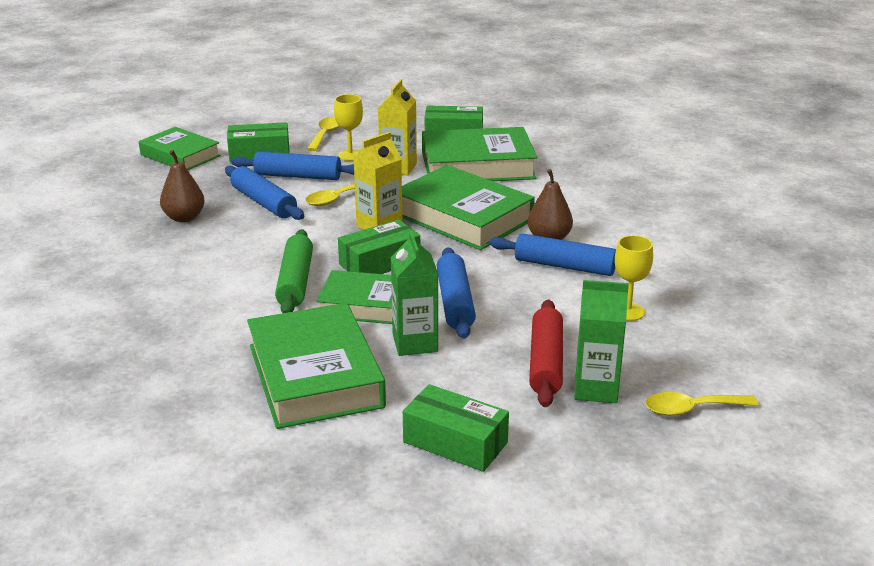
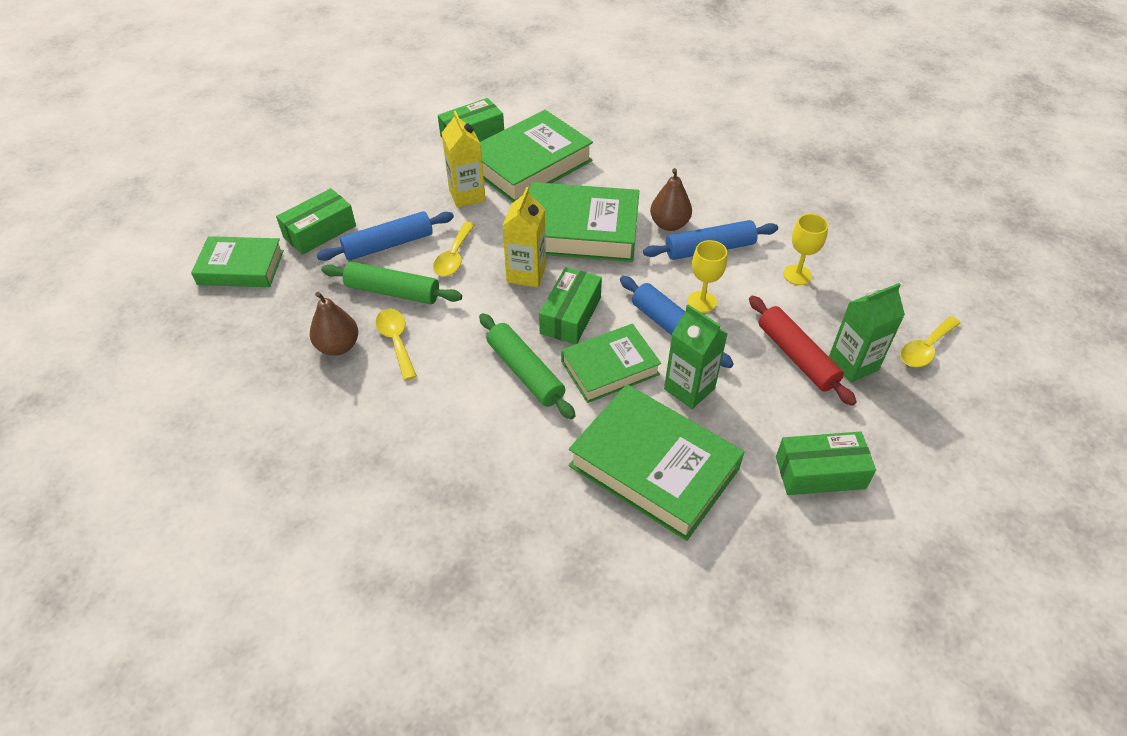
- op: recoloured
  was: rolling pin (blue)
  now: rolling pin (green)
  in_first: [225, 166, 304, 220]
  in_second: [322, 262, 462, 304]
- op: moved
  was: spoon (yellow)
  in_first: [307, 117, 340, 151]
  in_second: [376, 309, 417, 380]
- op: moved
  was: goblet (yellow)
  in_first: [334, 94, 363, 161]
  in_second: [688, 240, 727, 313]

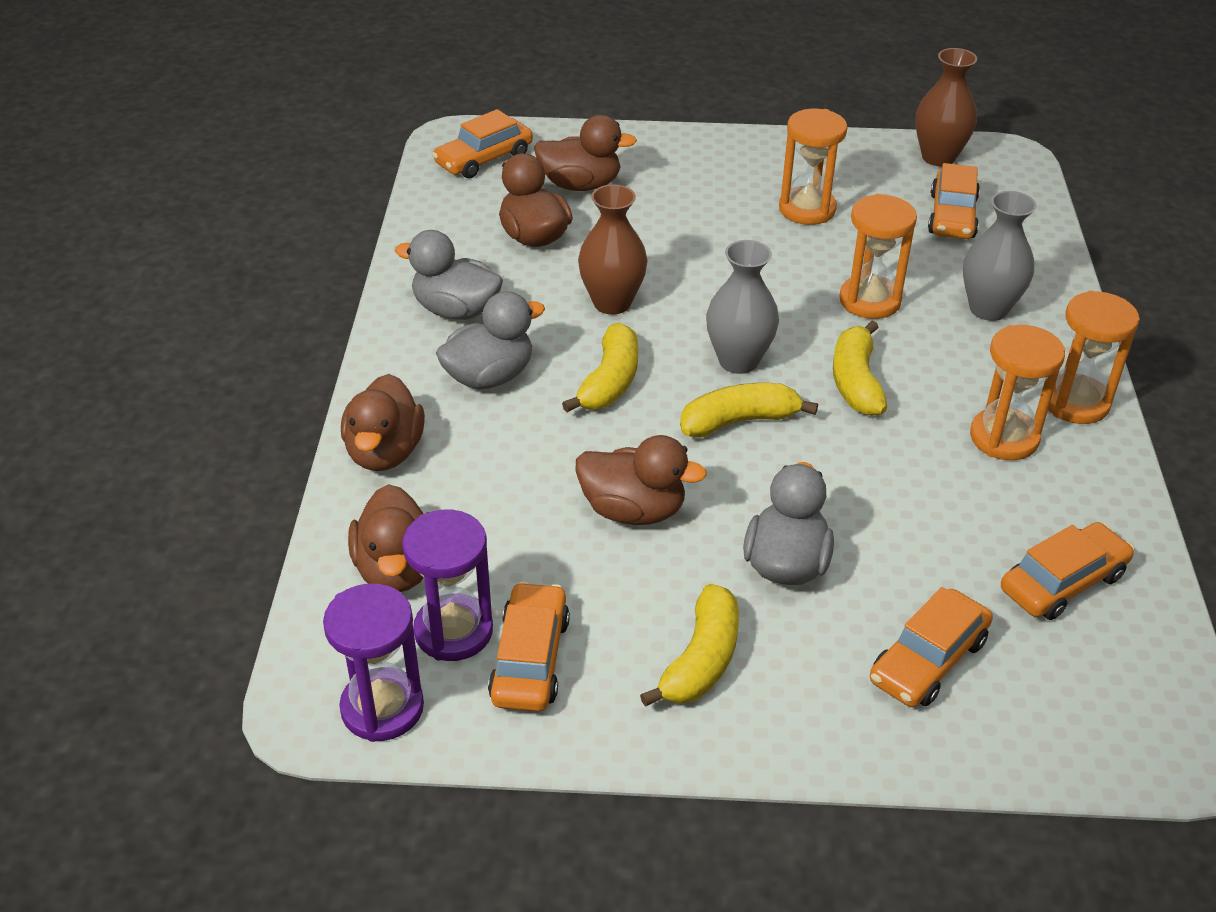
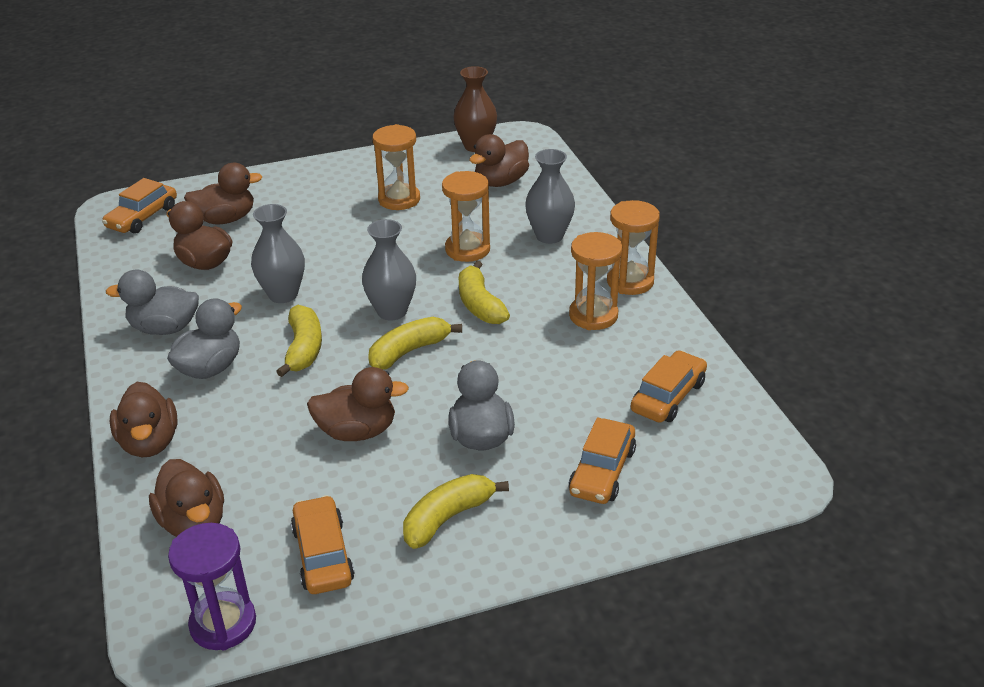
- op: removed
  was: hourglass (purple)
  in_first: [402, 509, 493, 661]
- op: recoloured
  was: vase (brown)
  now: vase (grey)
  in_first: [578, 184, 648, 315]
  in_second: [251, 204, 305, 303]
- op: turned
  was: banana (yellow)
  in_first: [640, 584, 739, 707]
  in_second: [403, 474, 509, 549]
  clockwise: -135
- op: replaced
  was: car (orange)
  now: duck (brown)
  in_first: [928, 163, 980, 239]
  in_second: [469, 134, 529, 187]

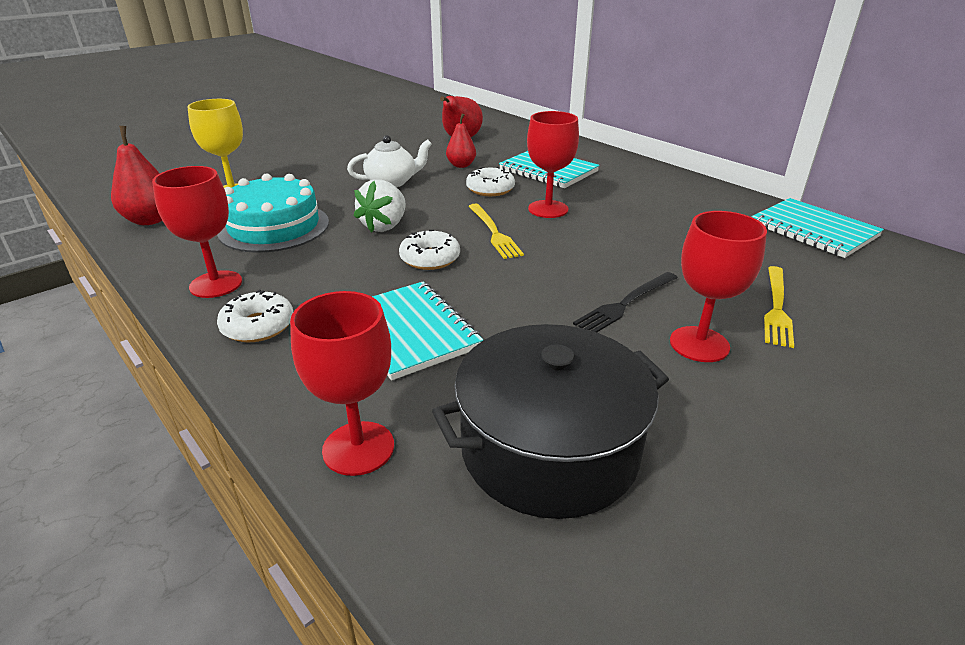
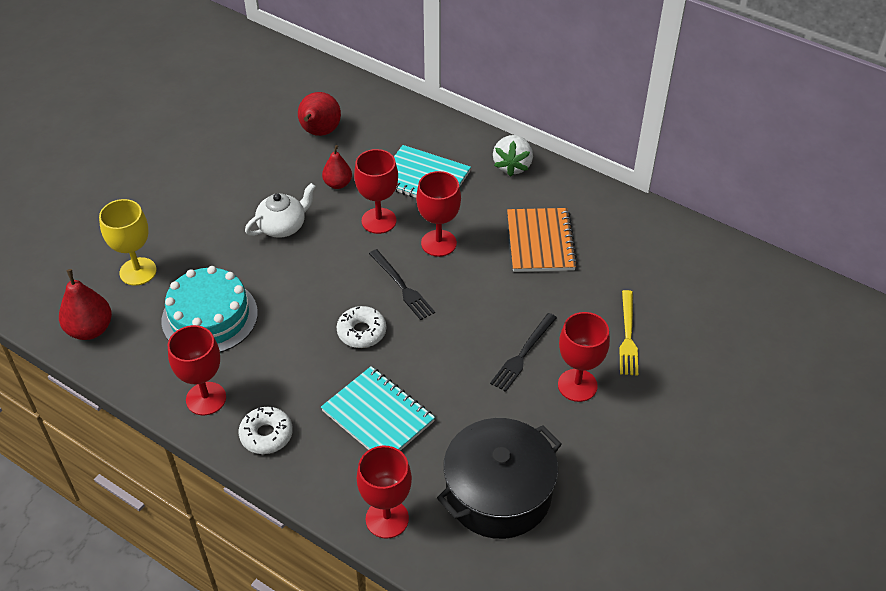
- op: moved
  was: strawberry (white)
  in_first: [354, 179, 406, 233]
  in_second: [493, 135, 533, 177]
- op: replaced
  was: donut (white)
  now: goblet (red)
  in_first: [466, 167, 515, 196]
  in_second: [354, 149, 398, 234]
- op: recoloured
  was: fork (yellow)
  now: fork (black)
  in_first: [469, 204, 524, 259]
  in_second: [369, 249, 435, 320]
- op: removed
  was: notebook (turquoise)
  in_first: [751, 198, 884, 258]
- op: added
  now: notebook (orange)
  in_second: [507, 208, 578, 272]

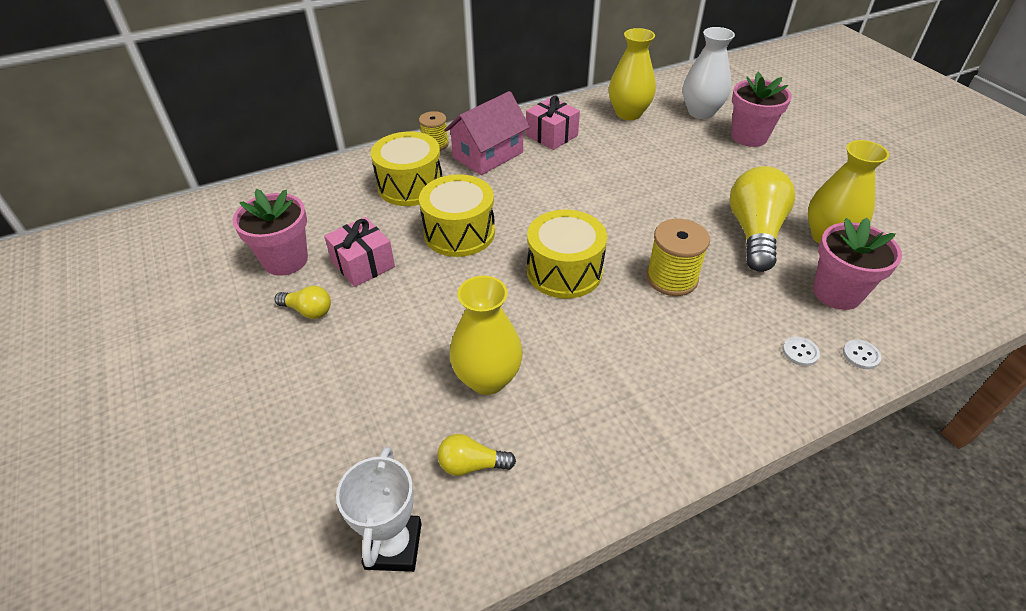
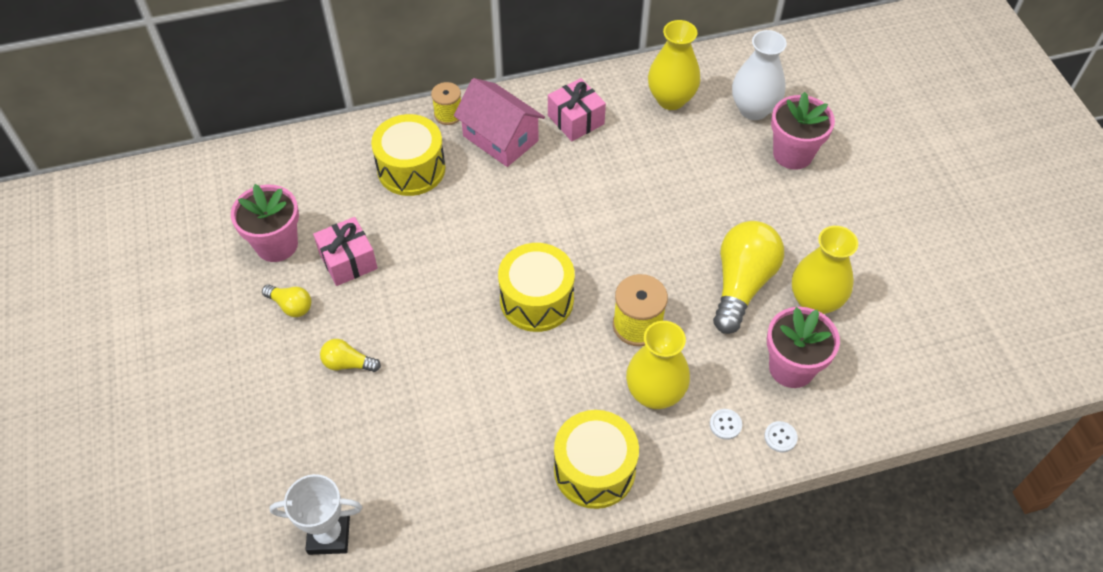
- op: turned
  was: trophy (white)
  in_first: [336, 447, 422, 572]
  in_second: [270, 474, 362, 555]
  clockwise: 75
- op: moved
  was: drum (yellow)
  in_first: [419, 174, 495, 257]
  in_second: [554, 410, 639, 509]
- op: moved
  was: light bulb (yellow)
  in_first: [438, 434, 516, 476]
  in_second: [320, 339, 381, 372]
- op: turned
  was: house (pink)
  in_first: [444, 91, 530, 175]
  in_second: [454, 78, 545, 167]
  clockwise: 75
- op: moved
  was: vase (yellow)
  in_first: [450, 276, 523, 395]
  in_second: [626, 321, 690, 409]

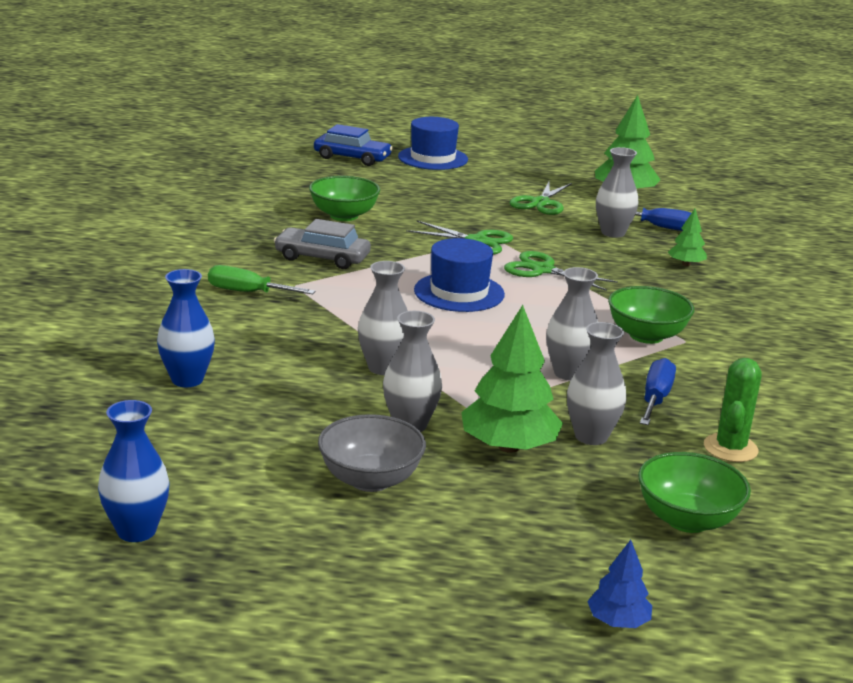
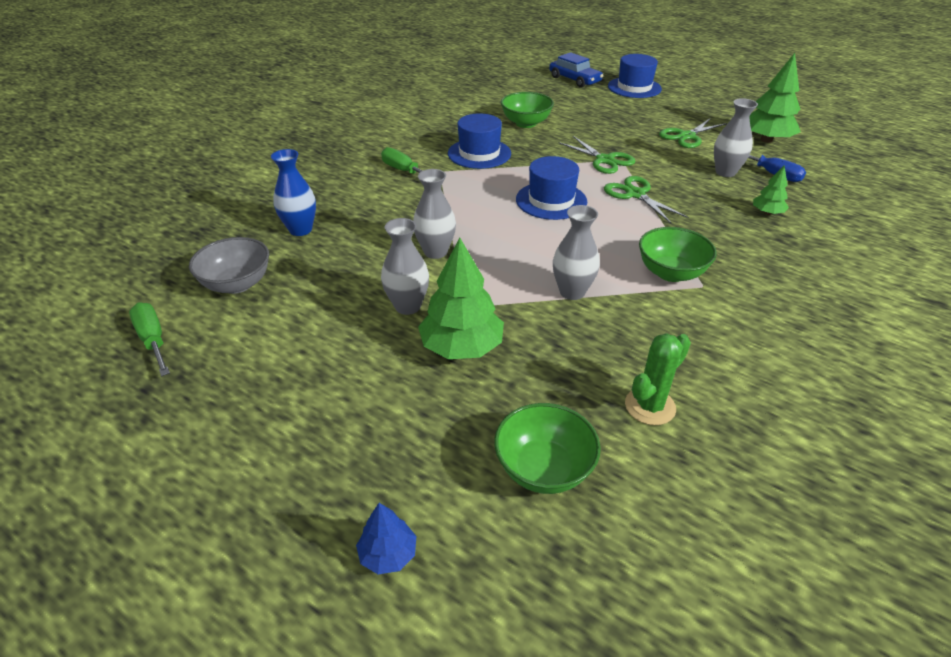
- op: replaced
  was: vase (blue)
  now: screwdriver (green)
  in_first: [98, 400, 170, 542]
  in_second: [129, 302, 170, 376]
- op: replaced
  was: car (grey)
  now: hat (blue)
  in_first: [274, 219, 371, 269]
  in_second: [448, 113, 511, 169]
- op: moved
  was: bowl (grey)
  in_first: [318, 414, 426, 492]
  in_second: [189, 237, 269, 294]
- op: removed
  was: vase (grey)
  in_first: [567, 322, 627, 445]
- op: removed
  was: screwdriver (blue)
  in_first: [640, 358, 676, 425]

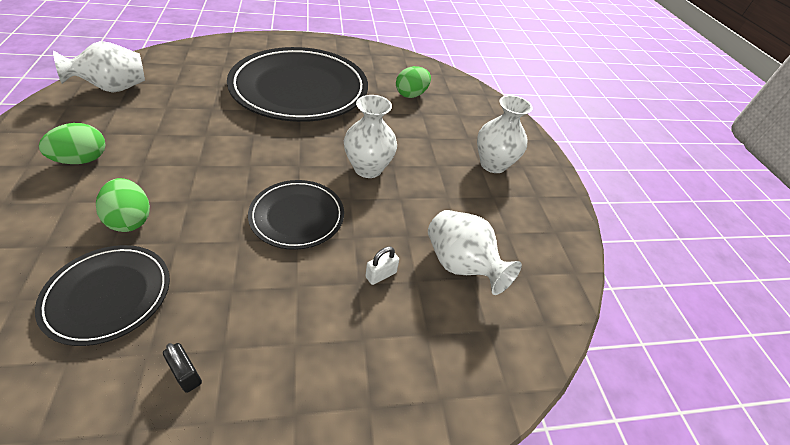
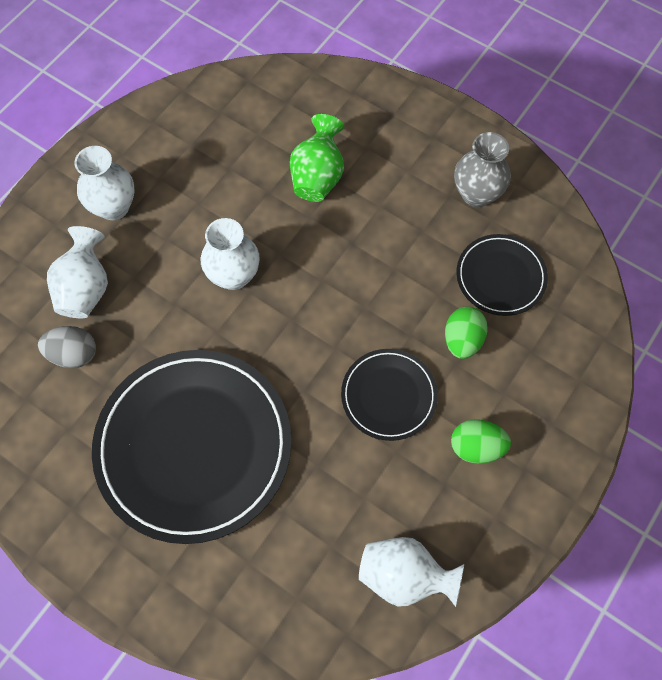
- op: replaced
  was: padlock (black)
  now: vase (grey)
  in_first: [163, 343, 202, 393]
  in_second: [454, 132, 511, 207]
- op: moved
  was: plate (black)
  in_first: [248, 180, 344, 250]
  in_second: [341, 349, 438, 441]
- op: replaced
  was: padlock (white)
  now: vase (green)
  in_first: [365, 247, 399, 285]
  in_second: [290, 114, 344, 202]
- op: recoloured
  was: egg (green)
  now: egg (grey)
  in_first: [396, 66, 431, 98]
  in_second: [38, 326, 96, 368]
- op: moved
  was: vase (white)
  in_first: [428, 210, 522, 295]
  in_second: [47, 226, 108, 318]

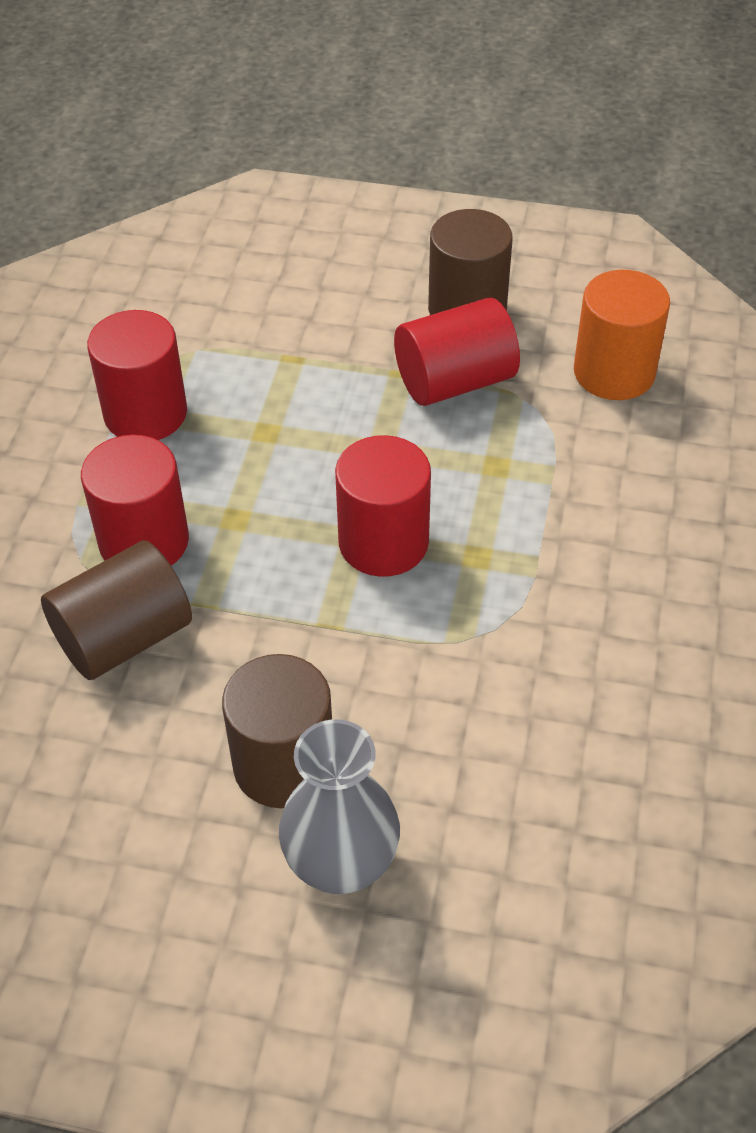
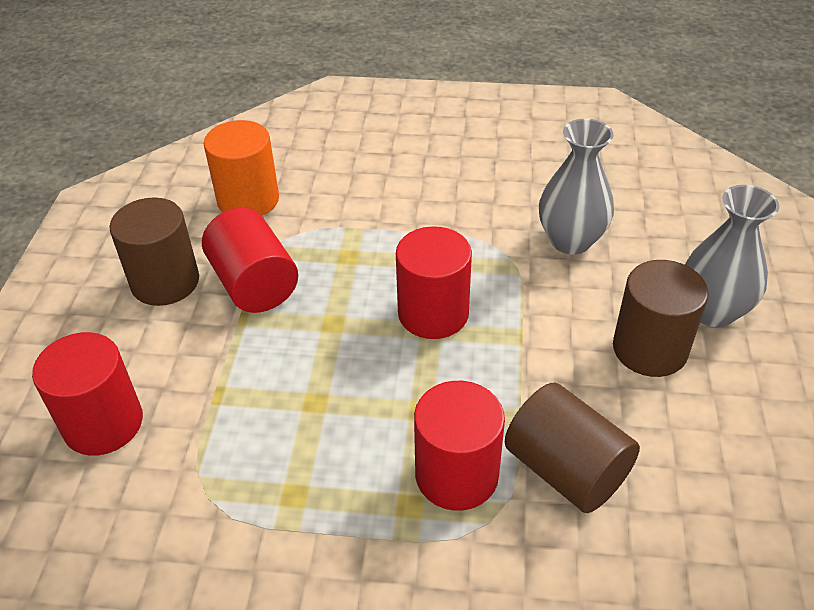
- op: moved
  was: cylinder (red)
  in_first: [87, 310, 187, 440]
  in_second: [32, 332, 143, 456]
- op: added
  now: vase (grey)
  in_second: [539, 118, 614, 255]

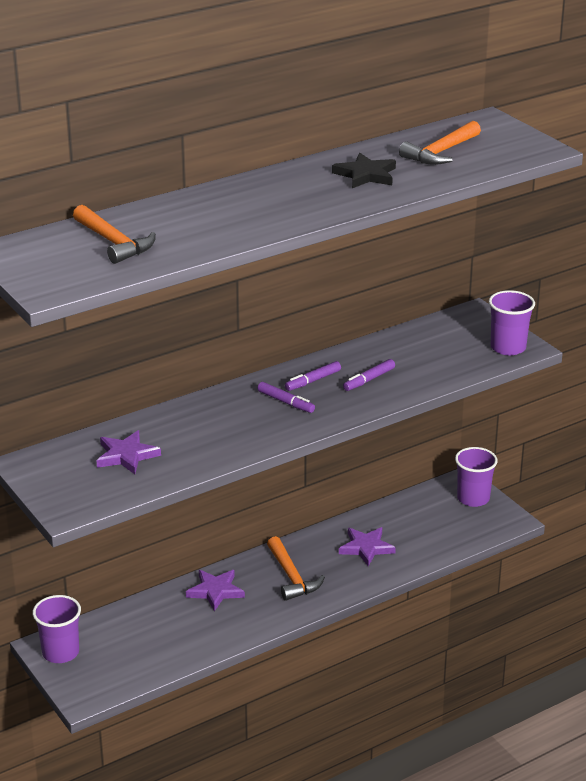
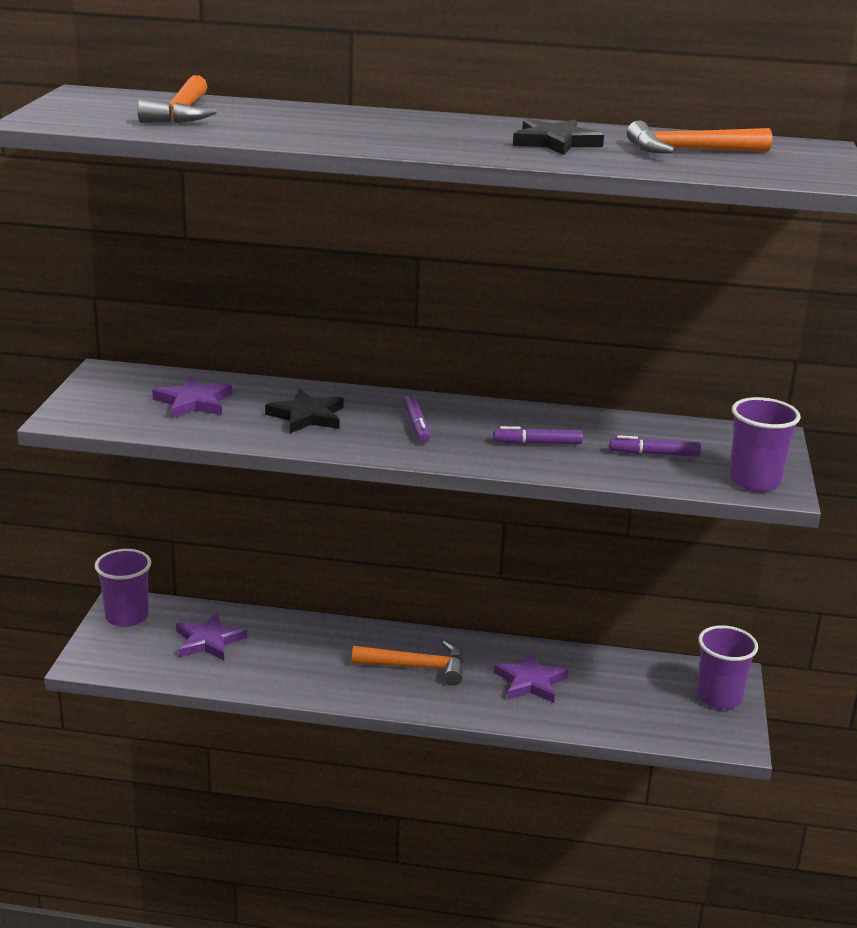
- op: moved
  was: star (purple)
  in_first: [186, 570, 245, 611]
  in_second: [176, 612, 247, 661]
- op: turned
  was: hammer (orange)
  in_first: [267, 536, 325, 601]
  in_second: [352, 641, 464, 686]
  clockwise: -105
- op: moved
  was: marker (purple)
  in_first: [285, 361, 341, 391]
  in_second: [610, 435, 701, 457]
- op: added
  now: star (black)
  in_second: [265, 389, 344, 433]

